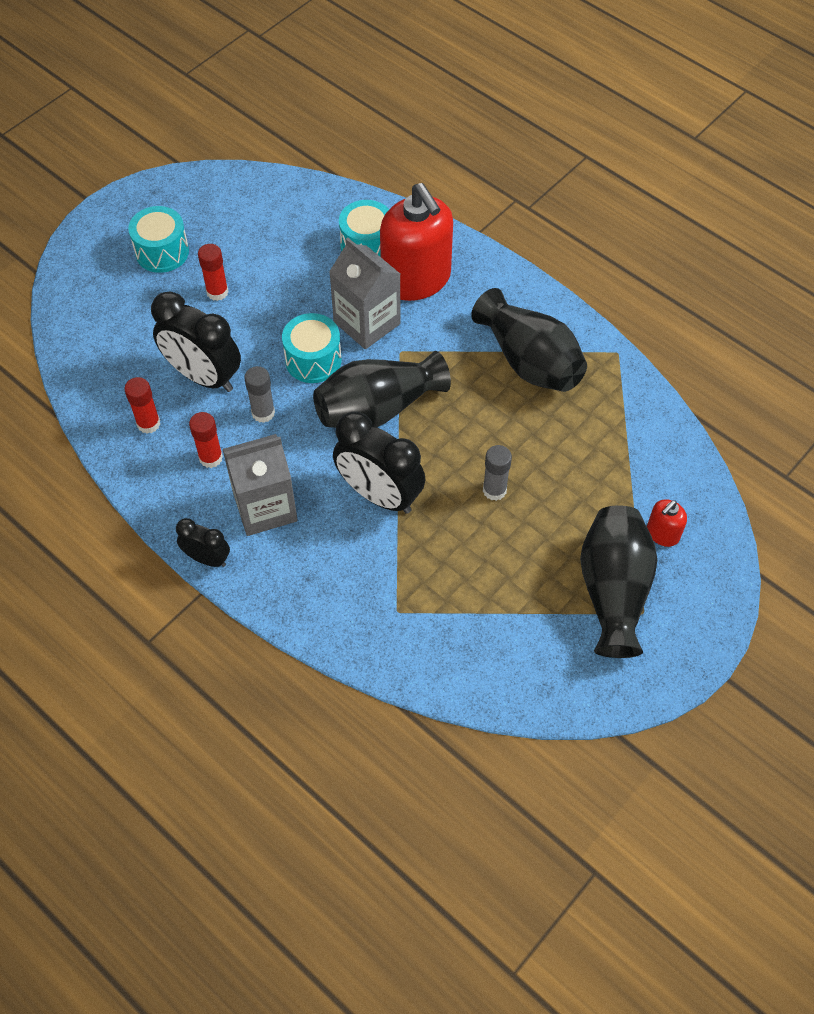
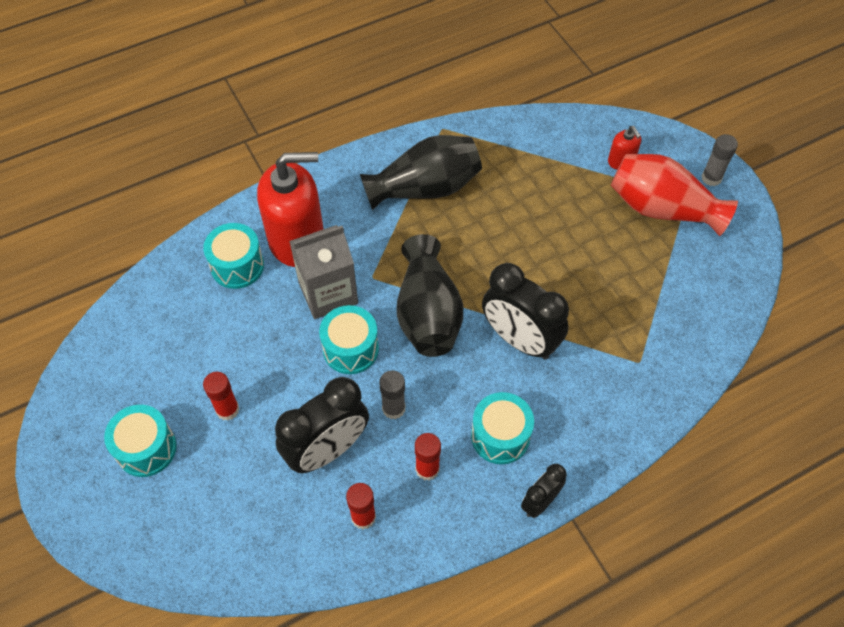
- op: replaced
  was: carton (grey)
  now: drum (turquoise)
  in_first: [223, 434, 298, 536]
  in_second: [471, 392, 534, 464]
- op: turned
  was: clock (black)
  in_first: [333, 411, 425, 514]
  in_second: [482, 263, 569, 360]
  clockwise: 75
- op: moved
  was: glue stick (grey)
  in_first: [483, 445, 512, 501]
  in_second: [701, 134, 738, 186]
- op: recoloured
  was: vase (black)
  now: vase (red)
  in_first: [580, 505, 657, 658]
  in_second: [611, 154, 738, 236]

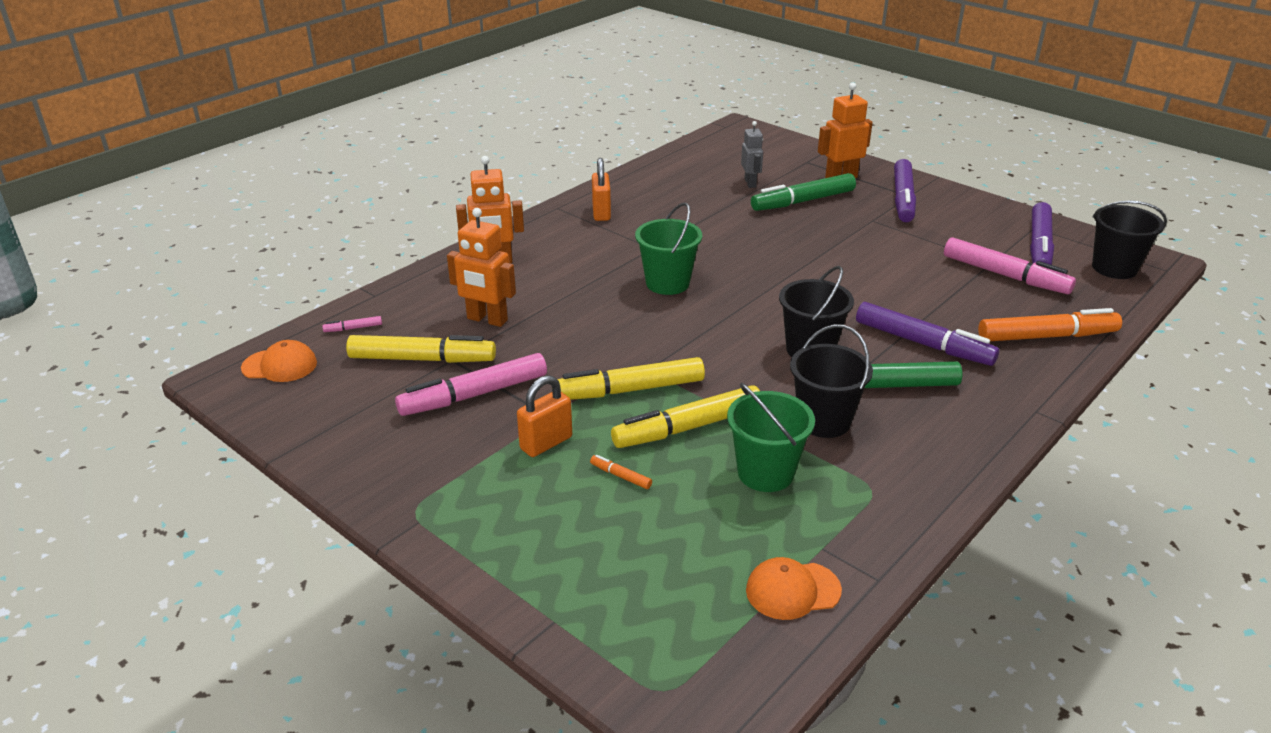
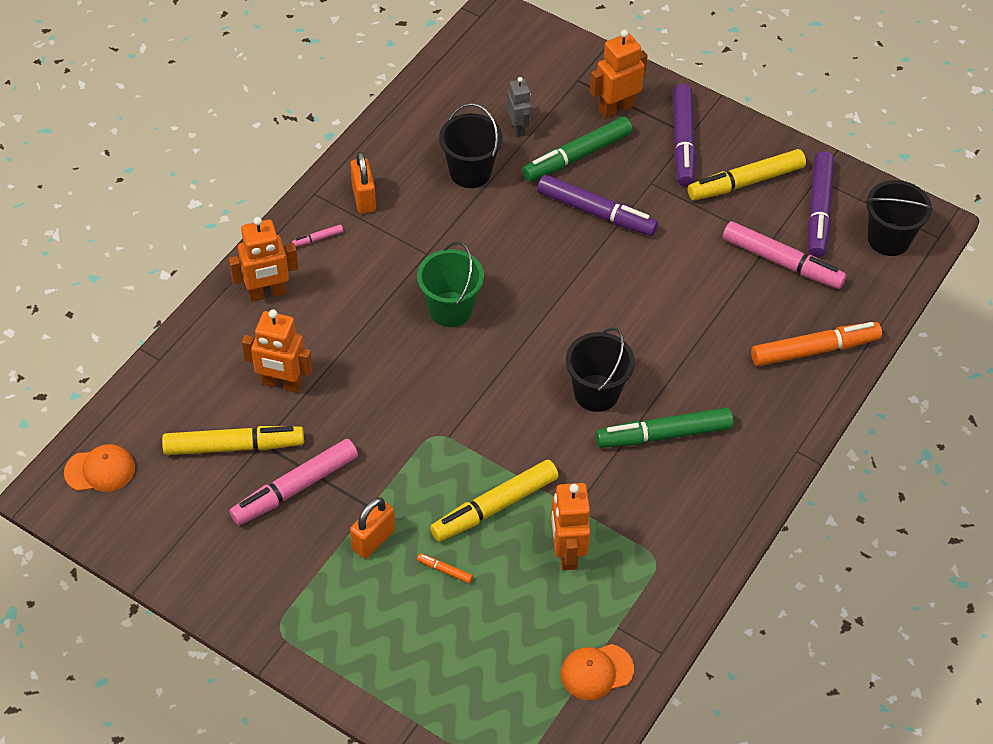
- op: moved
  was: marker (pink)
  in_first: [322, 316, 382, 332]
  in_second: [292, 224, 343, 247]
- op: moved
  was: marker (yellow)
  in_first: [557, 357, 705, 400]
  in_second: [688, 149, 806, 201]
- op: replaced
  was: bucket (green)
  now: robot (orange)
  in_first: [727, 383, 815, 492]
  in_second: [551, 483, 590, 570]
- op: moved
  was: bucket (black)
  in_first: [790, 324, 873, 438]
  in_second: [439, 103, 503, 188]
- op: moved
  was: marker (purple)
  in_first: [856, 302, 999, 366]
  in_second: [537, 175, 658, 236]

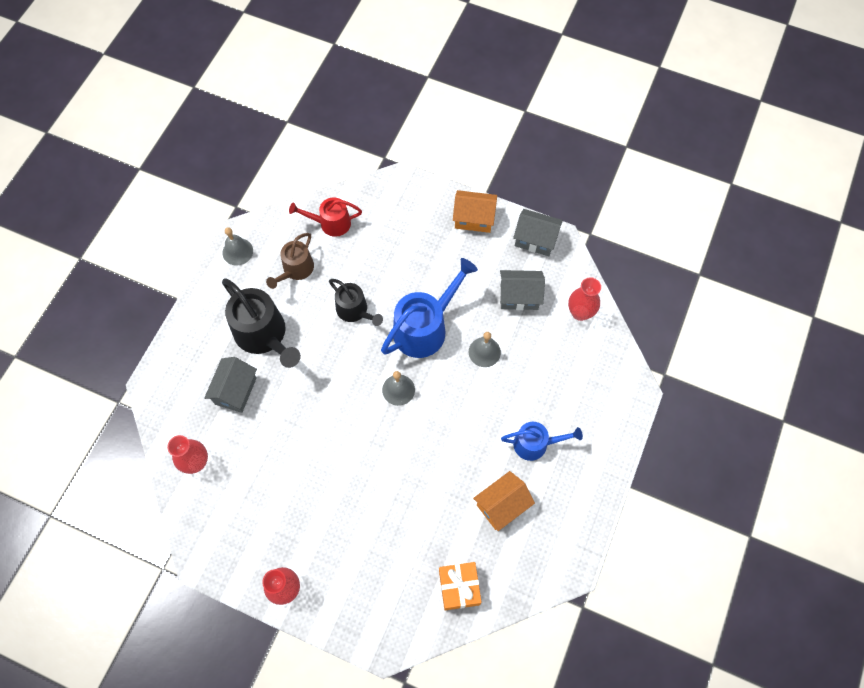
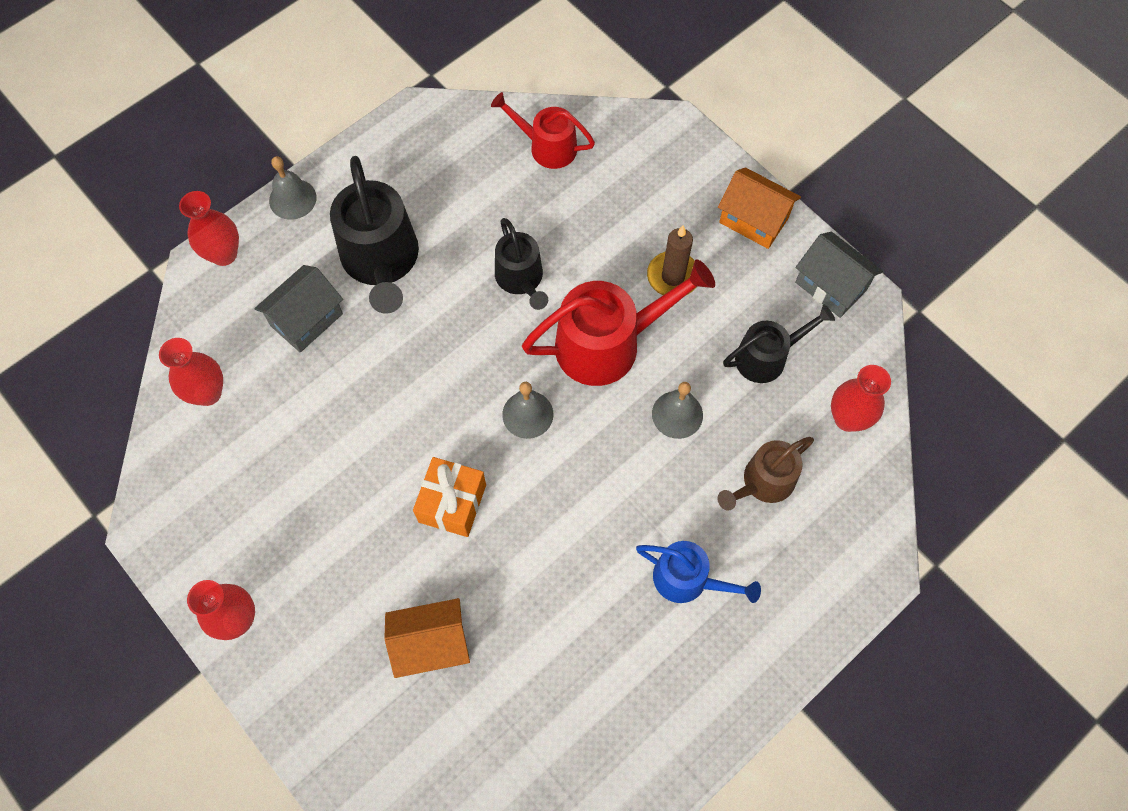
- op: moved
  was: bell (grey)
  in_first: [222, 227, 253, 266]
  in_second: [269, 156, 316, 220]
- op: moved
  was: watering can (brown)
  in_first: [266, 233, 314, 289]
  in_second: [718, 437, 814, 510]
- op: recoloured
  was: watering can (blue)
  now: watering can (red)
  in_first: [381, 258, 478, 358]
  in_second: [522, 259, 715, 386]
- op: moved
  was: gift (orange)
  in_first: [439, 562, 482, 610]
  in_second: [413, 457, 486, 537]
- op: moved
  was: house (orange)
  in_first: [473, 471, 535, 531]
  in_second: [384, 598, 470, 678]
- op: replaced
  was: house (grey)
  now: watering can (black)
  in_first: [500, 270, 545, 310]
  in_second: [723, 305, 835, 383]
- op: added
  now: vase (red)
  in_second: [179, 191, 239, 266]
- op: added
  now: candle (brown)
  in_second: [647, 226, 696, 295]

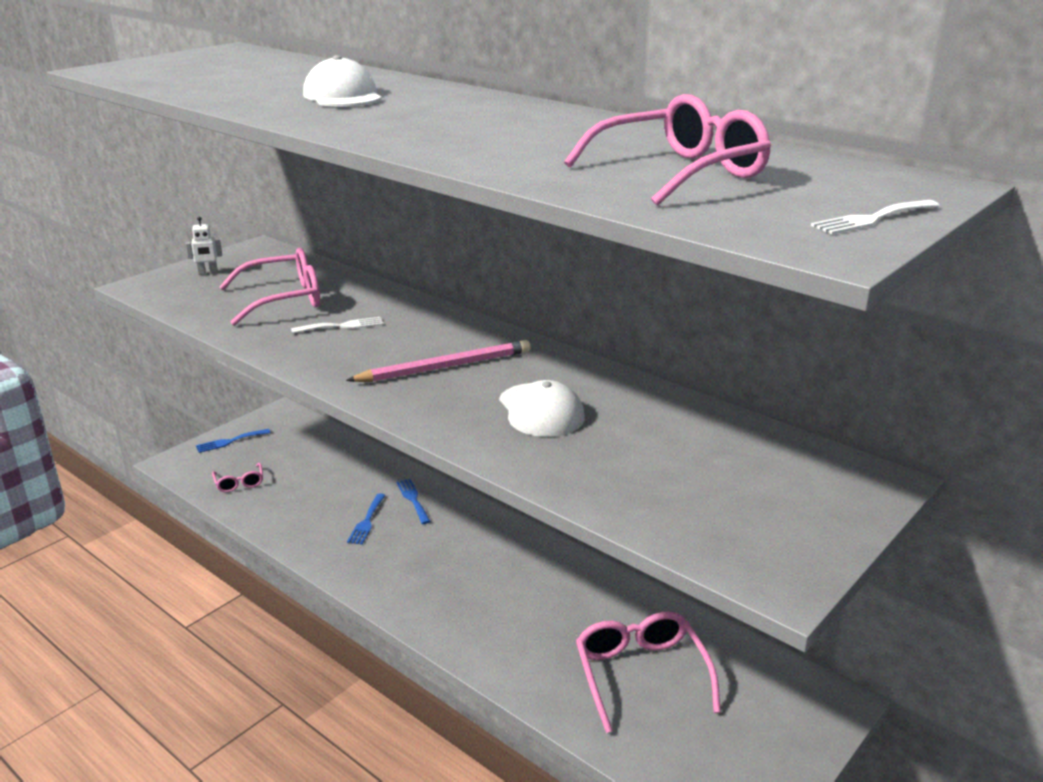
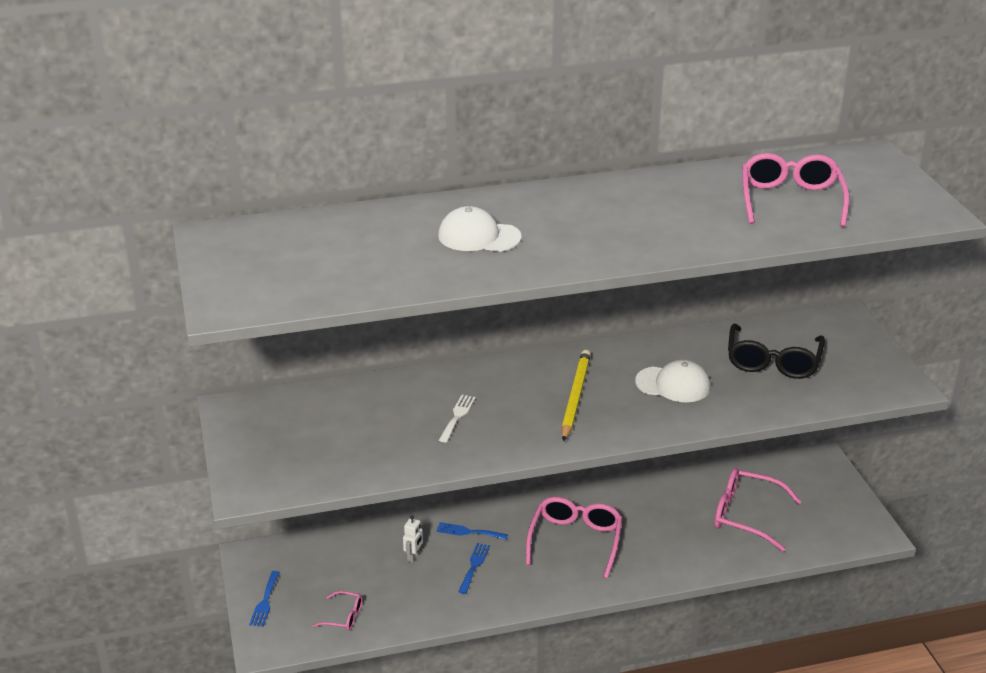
- op: moved
  was: robot (white)
  in_first: [186, 217, 222, 275]
  in_second: [403, 516, 423, 563]
- op: moved
  was: glasses (pink)
  in_first: [219, 248, 320, 326]
  in_second: [526, 497, 622, 579]
- op: recoloured
  was: pencil (pink)
  now: pencil (yellow)
  in_first: [346, 340, 531, 382]
  in_second: [561, 350, 591, 441]
- op: turned
  was: fork (blue)
  in_first: [347, 493, 386, 544]
  in_second: [458, 543, 490, 594]
  clockwise: -120
- op: removed
  was: fork (white)
  in_first: [811, 200, 940, 235]
- op: added
  now: glasses (black)
  in_second: [728, 324, 825, 379]

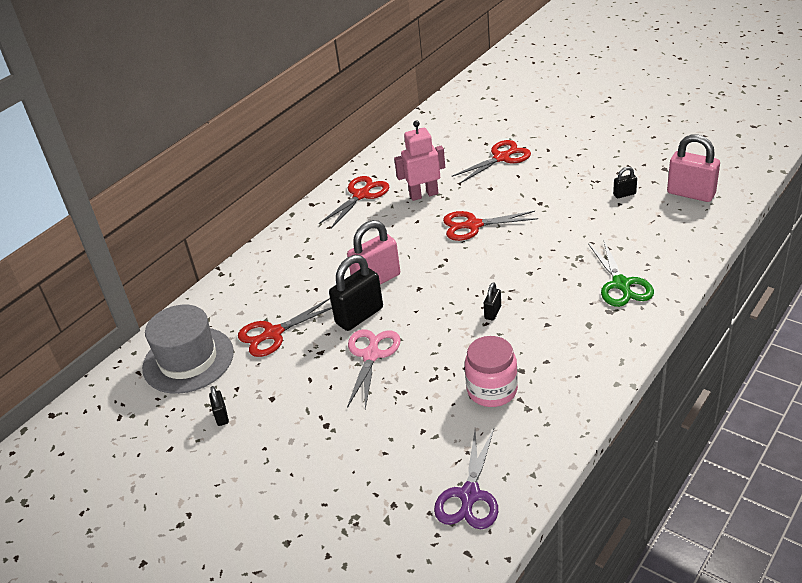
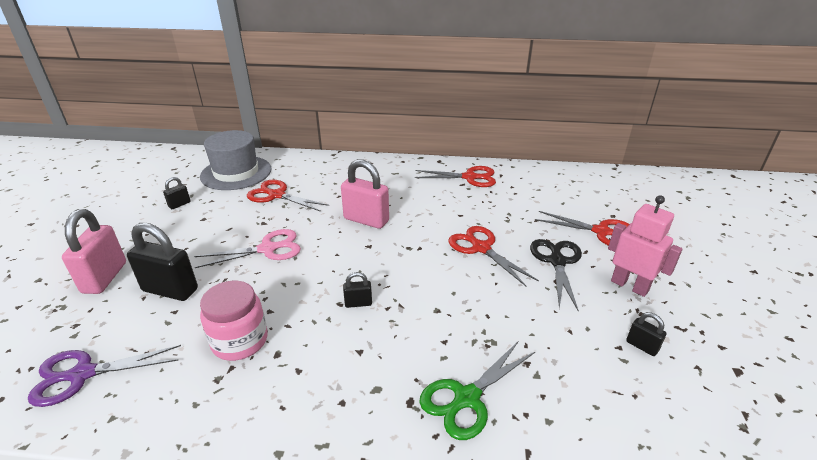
- op: moved
  was: padlock (black)
  in_first: [329, 255, 383, 331]
  in_second: [127, 223, 198, 301]
- op: moved
  was: robot (pink)
  in_first: [394, 120, 445, 201]
  in_second: [608, 195, 683, 297]
- op: moved
  was: padlock (pink)
  in_first: [667, 134, 720, 202]
  in_second: [62, 209, 126, 294]
- op: added
  now: scissors (black)
  in_second: [530, 239, 582, 311]

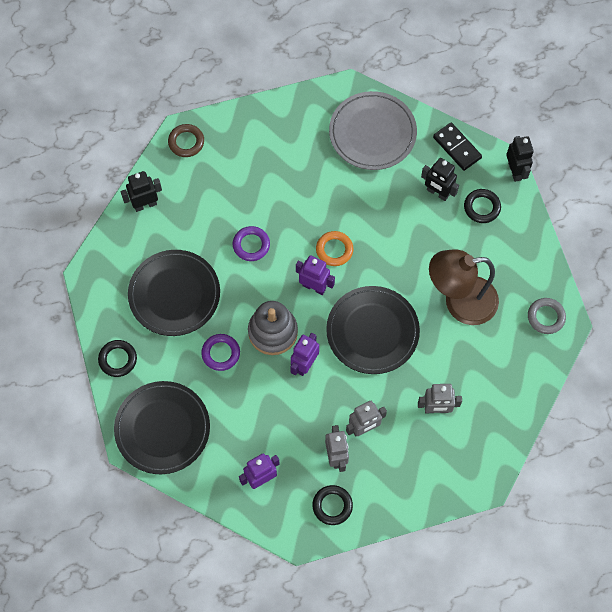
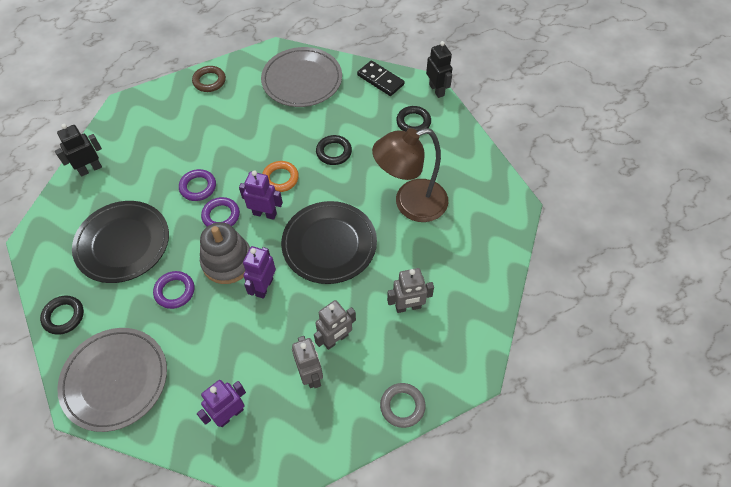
- op: recoloured
  was: plate (black)
  now: plate (grey)
  in_first: [114, 381, 210, 474]
  in_second: [57, 328, 167, 432]
- op: moved
  was: ring (brown)
  in_first: [168, 124, 204, 157]
  in_second: [192, 66, 226, 92]
- op: moved
  was: ring (black)
  in_first: [313, 485, 353, 525]
  in_second: [316, 135, 352, 165]
- op: removed
  was: robot (black)
  in_first: [421, 158, 459, 201]
- op: moved
  was: ring (grey)
  in_first: [528, 298, 566, 334]
  in_second: [380, 383, 425, 428]
- op: added
  now: ring (purple)
  in_second: [201, 197, 240, 226]

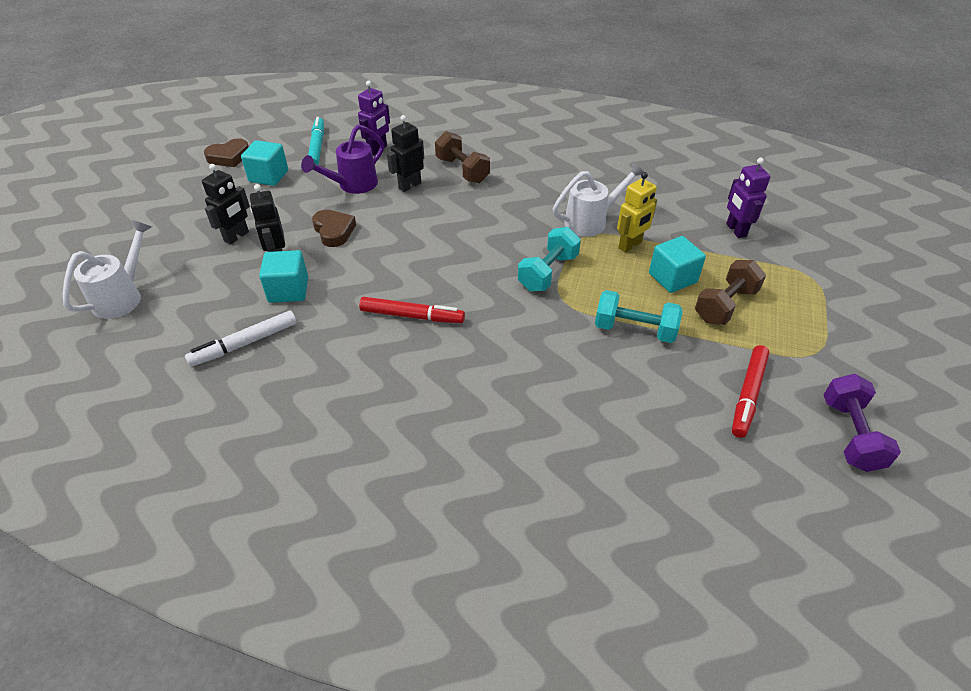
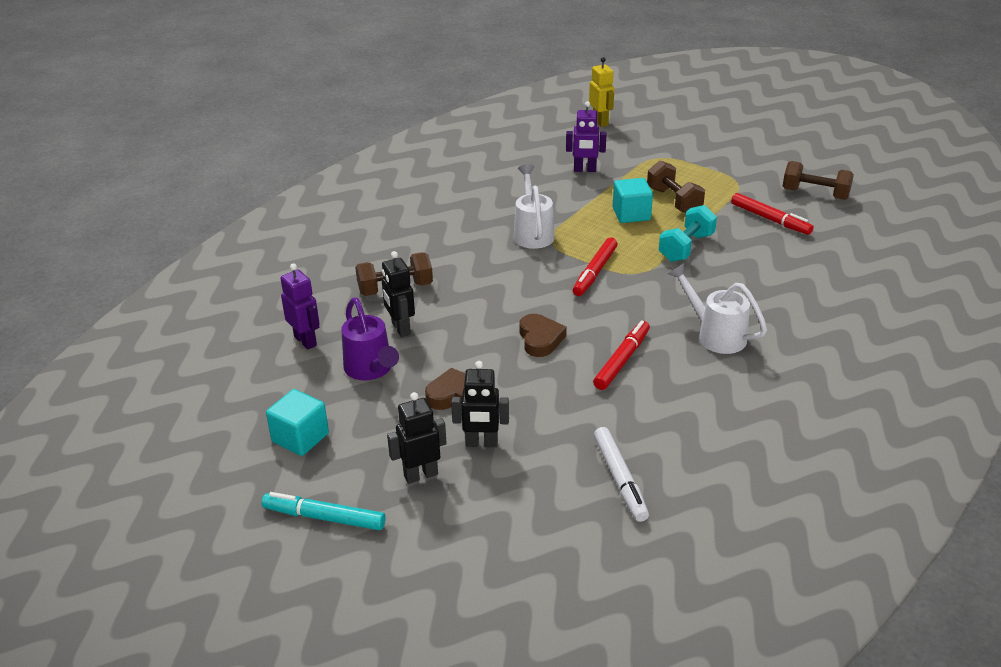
- op: moved
  was: watering can (white)
  in_first: [63, 220, 152, 319]
  in_second: [668, 263, 767, 354]
- op: turned
  was: robot (black)
  in_first: [202, 164, 250, 245]
  in_second: [387, 392, 447, 484]
  clockwise: -75
- op: moved
  was: heart (brown)
  in_first: [204, 138, 249, 167]
  in_second: [519, 314, 567, 357]
- op: removed
  was: cube (turquoise)
  in_first: [259, 250, 308, 303]
- op: moved
  was: marker (turquoise)
  in_first: [308, 117, 324, 165]
  in_second: [262, 492, 386, 530]
- op: replaced
  was: dumbbell (turquoise)
  now: marker (red)
  in_first: [518, 227, 581, 291]
  in_second: [573, 237, 618, 296]
- op: moved
  was: robot (yellow)
  in_first: [617, 172, 657, 253]
  in_second: [589, 57, 615, 127]
- op: recoloured
  was: dumbbell (purple)
  now: dumbbell (brown)
  in_first: [823, 374, 901, 472]
  in_second: [783, 161, 854, 200]

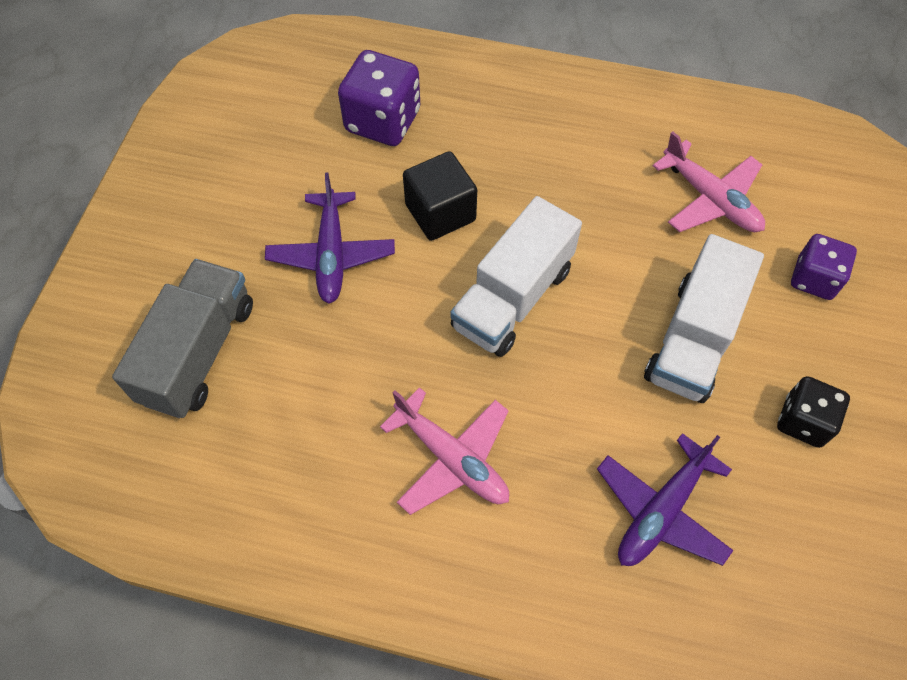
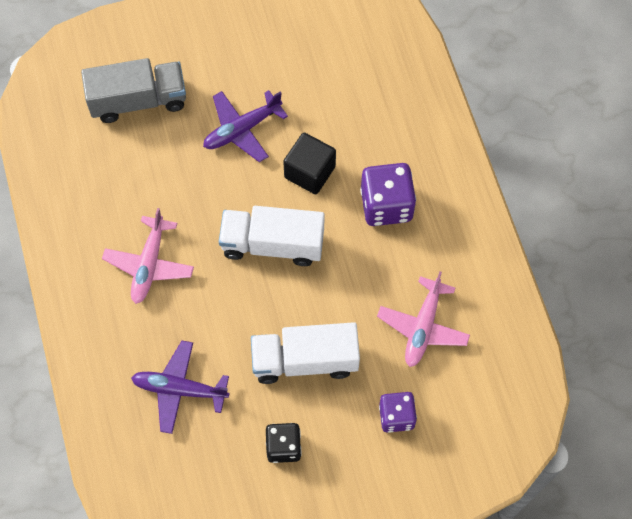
- op: moved
  was: dice (purple)
  in_first: [338, 50, 420, 146]
  in_second: [360, 163, 416, 226]

